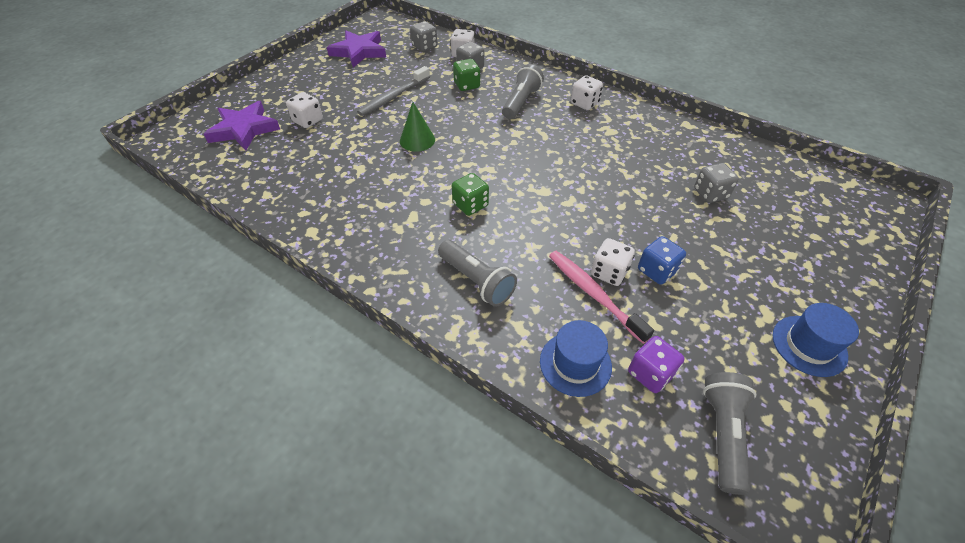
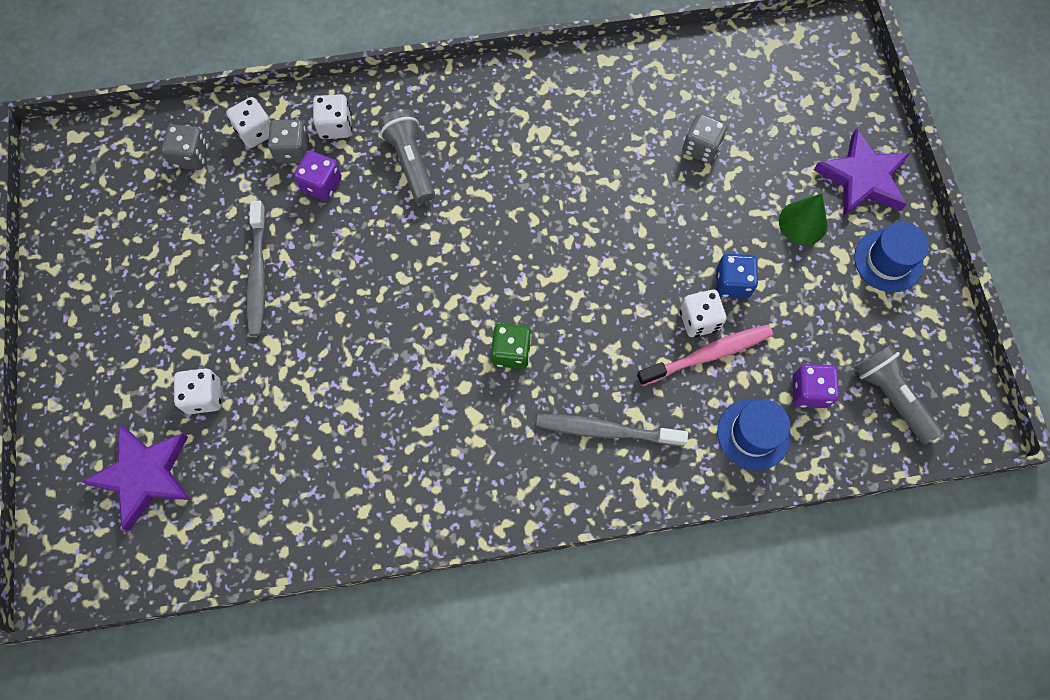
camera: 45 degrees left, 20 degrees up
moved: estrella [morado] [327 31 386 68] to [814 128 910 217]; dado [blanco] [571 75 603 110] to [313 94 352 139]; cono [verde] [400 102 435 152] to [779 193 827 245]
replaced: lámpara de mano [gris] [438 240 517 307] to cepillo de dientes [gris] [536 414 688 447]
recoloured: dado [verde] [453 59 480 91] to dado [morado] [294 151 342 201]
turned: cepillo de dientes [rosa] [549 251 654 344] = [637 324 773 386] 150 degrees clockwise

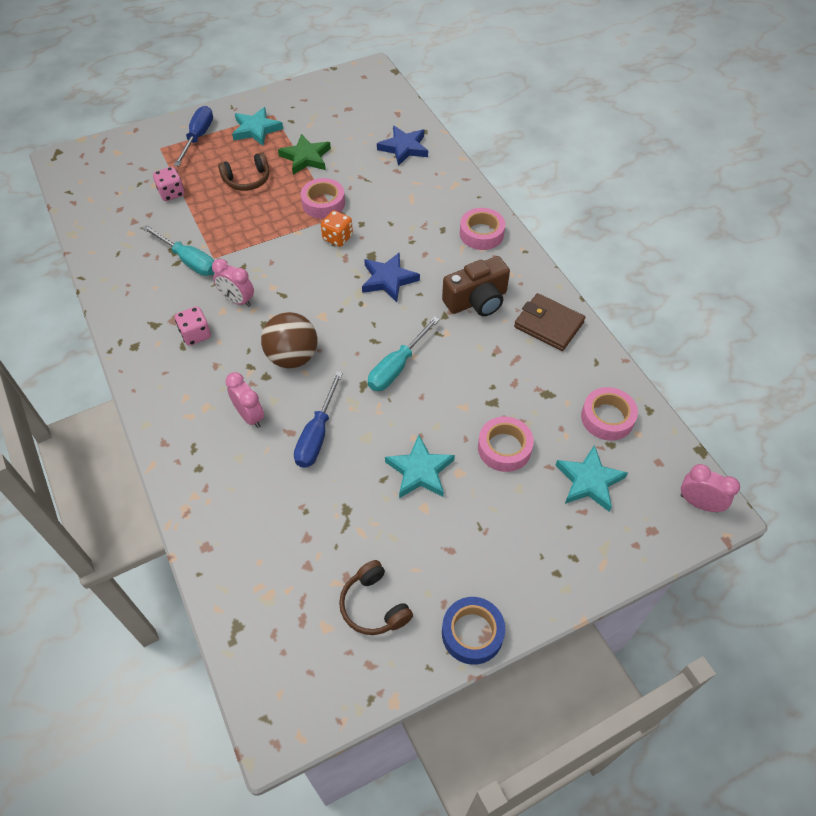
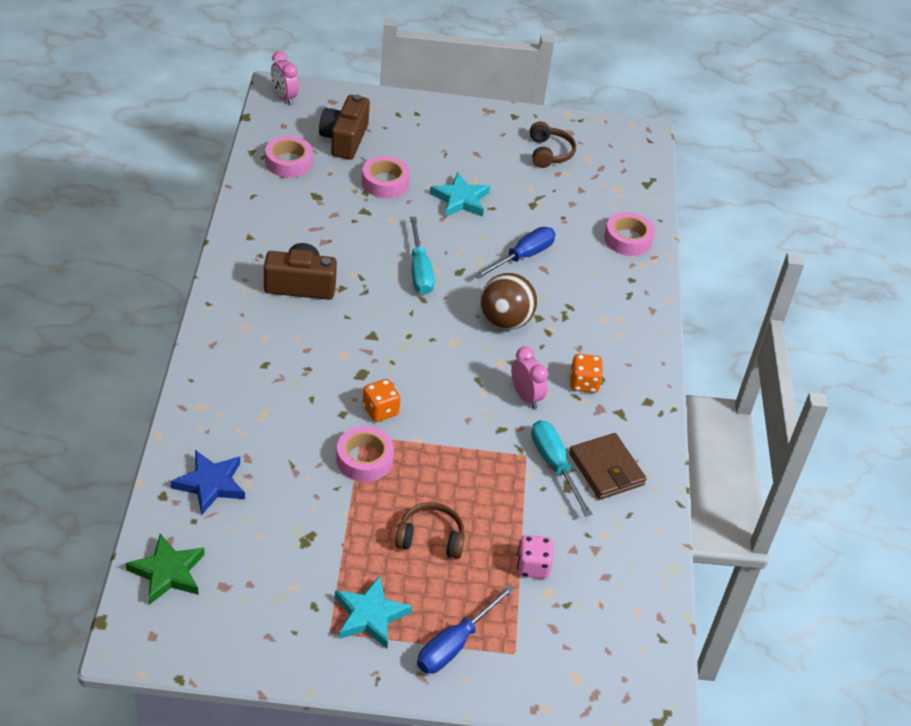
camera: 155 degrees left, 10 degrees down
removed: estrella [azul] [362 252 420 302]; despertador [rosa] [225 372 264 428]; cinta adhesiva [azul] [442 597 505 665]
moved: estrella [verde] [278 134 331 175] to [125 533 205 605]; cinta adhesiva [rosa] [460 208 505 250] to [604 212 655 256]; cartera [marrón] [514 293 585 351] to [569 433 647 499]
replaced: estrella [turquesa] [556 445 628 512] to cámara [marrón] [319 94 370 160]
recoloured: dado [rosa] [175 306 211 346] to dado [naranja] [570 354 603 393]
turned: destornillador [turquesa] [368 316 440 391] = [410 217 434 295] 105 degrees clockwise

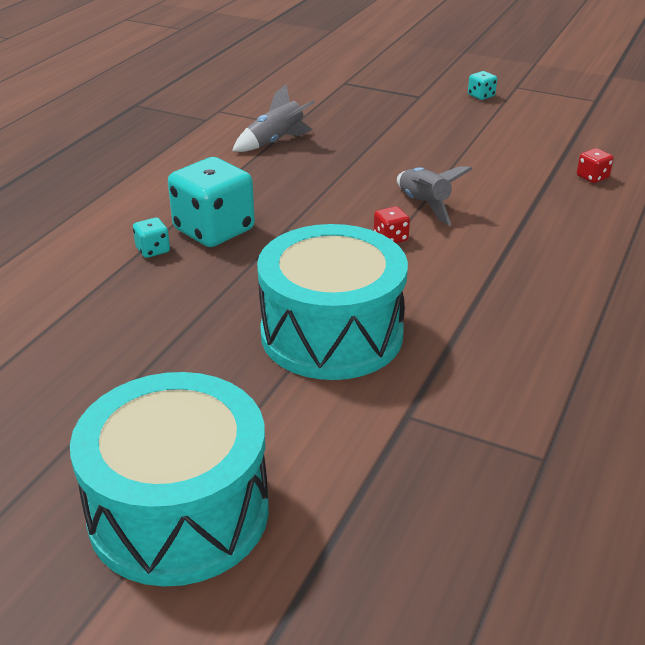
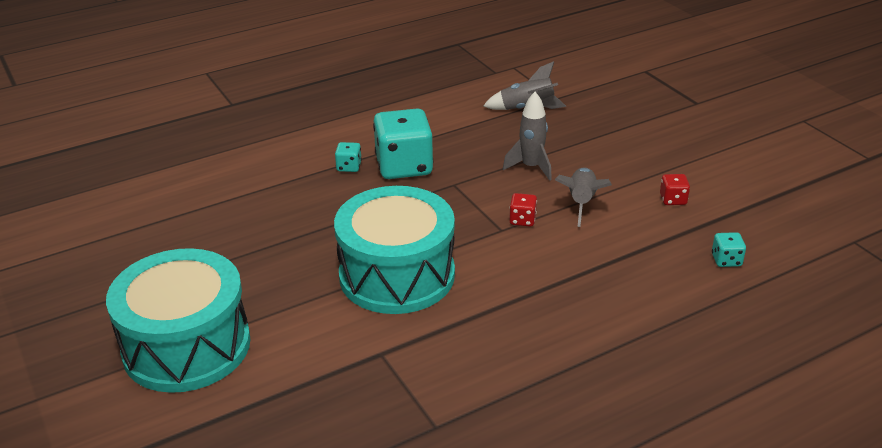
camera: 35 degrees right, 0 degrees up
added: cohete [gris] [503 92 552 181]
moved: dado [turquesa] [468 71 497 100] to [712 232 746 267]; dado [rojo] [577 148 614 183] to [660 174 690 205]

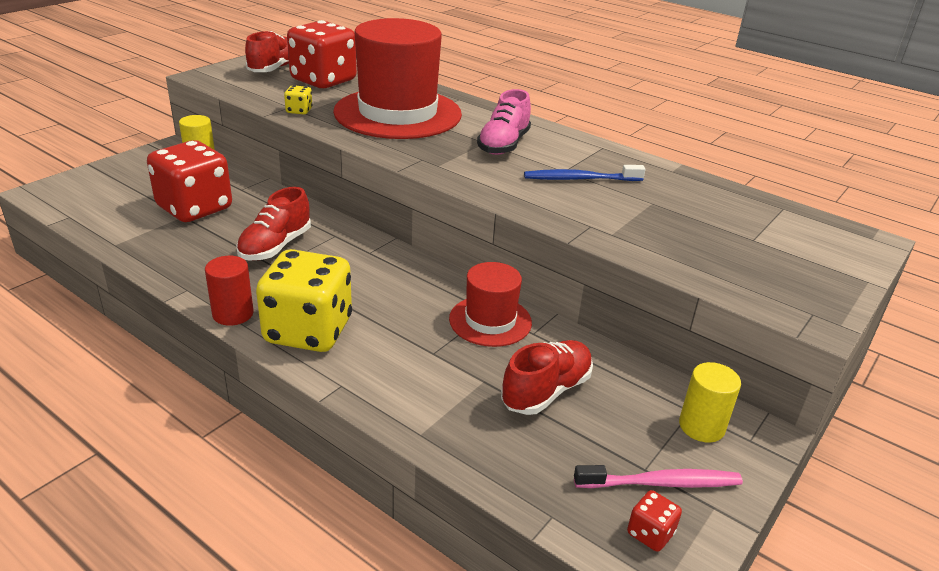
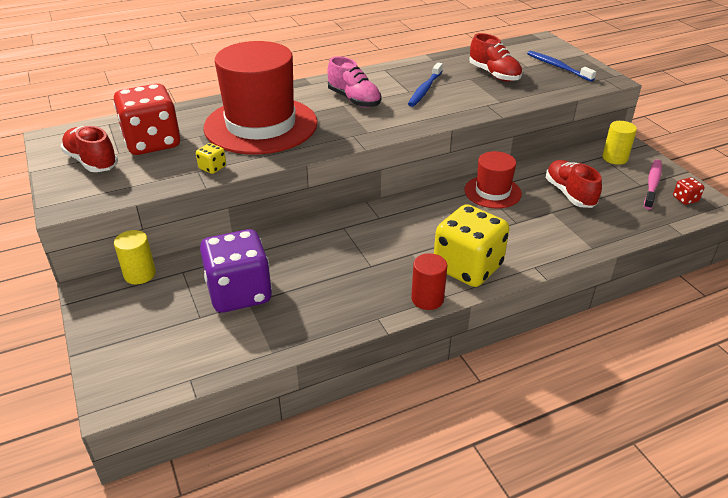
camera: 60 degrees left, 5 degrees up
added: cepillo de dientes [azul] [527 51 596 82]
moved: zapato [rojo] [236 187 311 261] to [469 33 522 82]
recoloured: dado [rojo] [147 140 232 222] to dado [morado] [200 229 272 313]

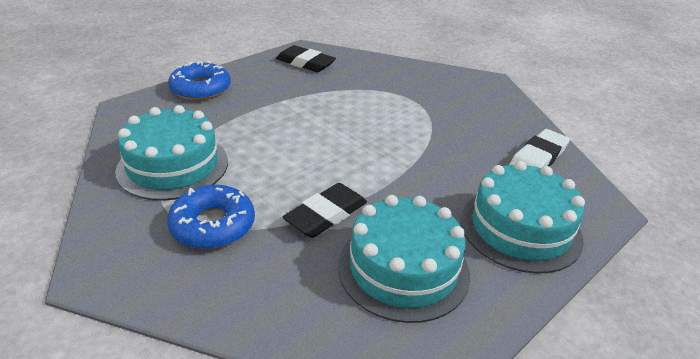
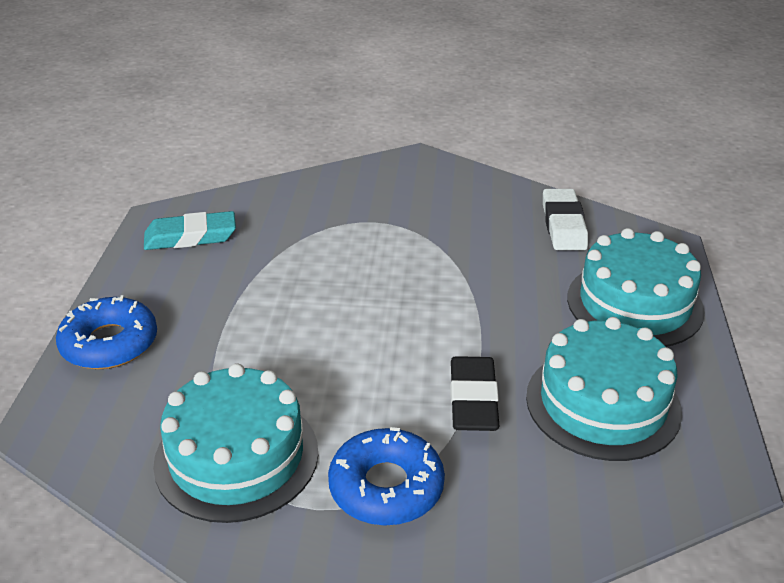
camera: 40 degrees left, 0 degrees up
recoloured: goma de borrar [negro] [276 45 336 72] to goma de borrar [turquesa] [144 211 236 250]

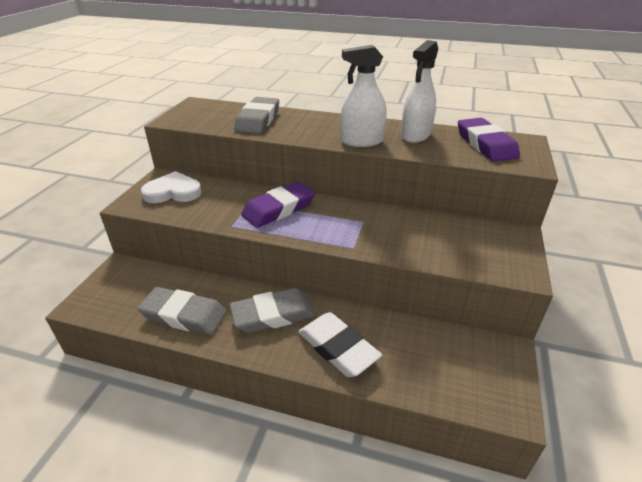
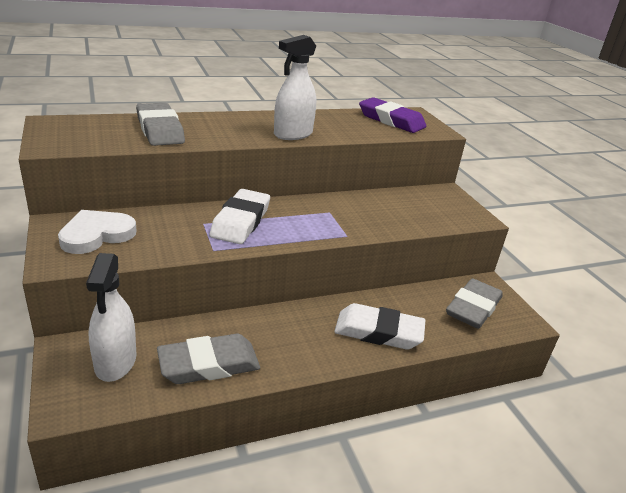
camera: 40 degrees left, 5 degrees down
moved: pulverizador [blanco] [401 40 438 143] to [86 253 136 382]; goma de borrar [gris] [230 288 315 333] to [446 278 503 329]
recoloured: goma de borrar [morado] [241 182 315 228] to goma de borrar [blanco] [209 189 270 244]

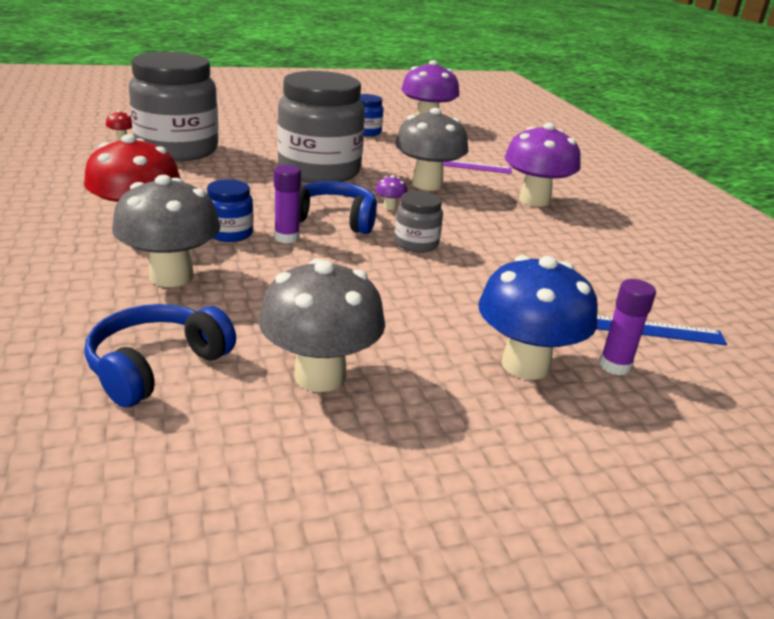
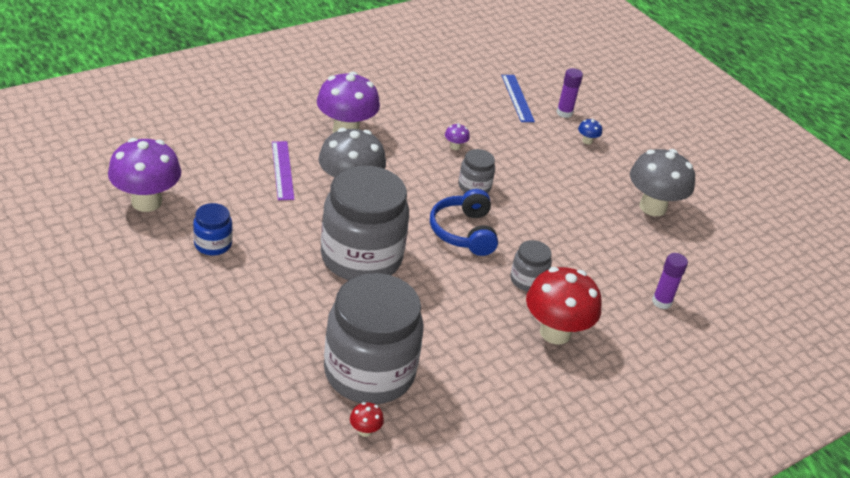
camera: 110 degrees left, 10 degrees up
removed: seta [gris] [112 175 220 287]; auriculares [azul] [85 304 236 408]
moved: barra de pegamento [morado] [274 165 301 243] to [652 253 688 309]; seta [morado] [376 175 407 210] to [445 123 470 150]
recoloured: tarro [azul] [207 179 254 242] to tarro [gris] [510 240 552 291]
resized: seta [azul] [478 255 598 380] = [578 119 602 144] x0.40

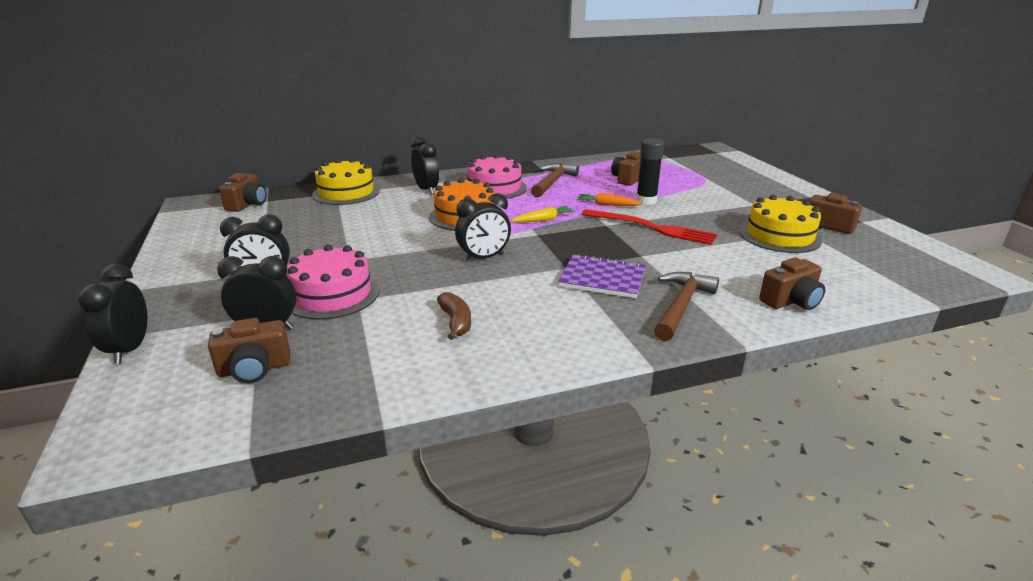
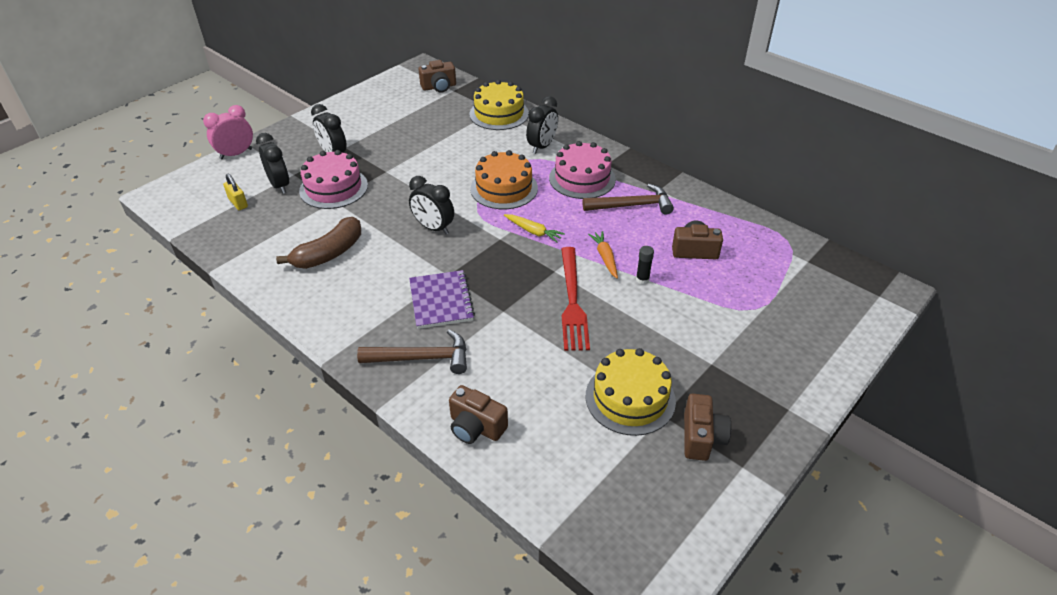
camera: 60 degrees right, 15 degrees up
replaced: cámara [marrón] [208 318 290 383] to candado [amarillo] [223 174 248 210]
recoloured: despertador [negro] [78 264 148 364] to despertador [rosa] [203 105 253 160]
resized: barra de pegamento [negro] [636 138 664 205] = [636 246 654 284] x0.58; plátano [marrón] [437 292 471 340] = [276 217 361 269] x1.61

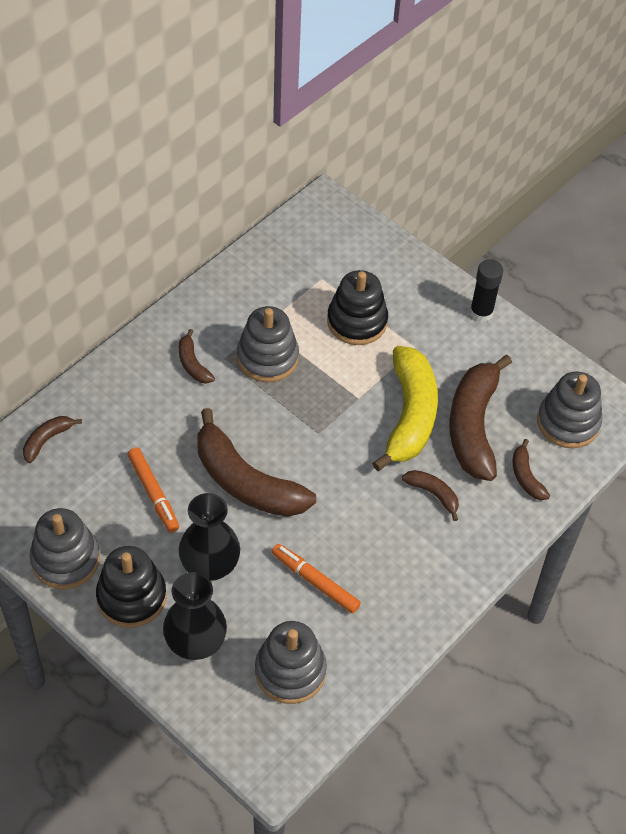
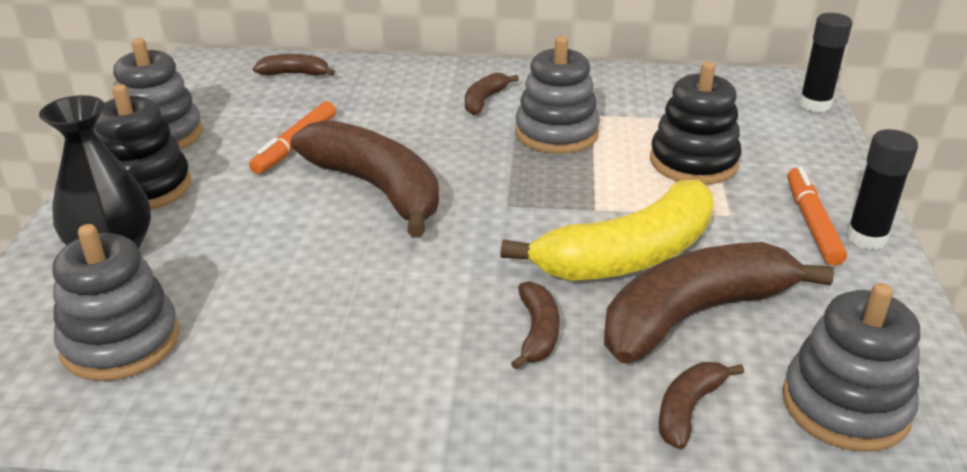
camera: 55 degrees right, 20 degrees down
removed: florero [negro] [179 493 240 581]
added: barra de pegamento [negro] [799 13 852 112]
moved: rotulador [naranja] [272 544 361 613] to [787 167 847 266]
turned: plátano [marrón] [197 408 316 517] = [291 120 439 238] 135 degrees clockwise

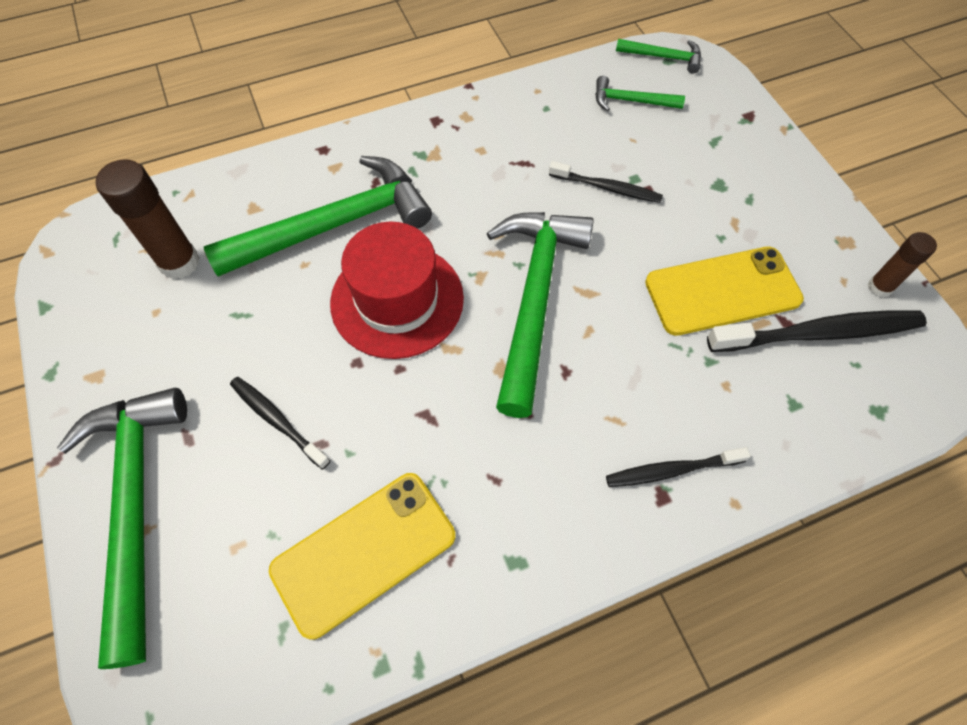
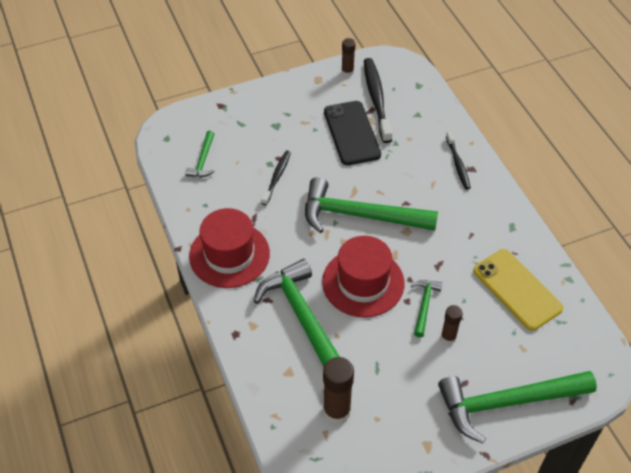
camera: 90 degrees left, 10 degrees down
added: sombrero [rojo] [189 208 270 288]
moved: martillo [verde] [616 39 701 74] to [411 280 442 337]
replaced: cepillo de dientes [negro] [230 377 330 469] to barra de pegamento [marrón] [441 305 463 344]
recoloured: móvil [amarillo] [645 246 804 336] to móvil [negro] [324 101 381 165]

